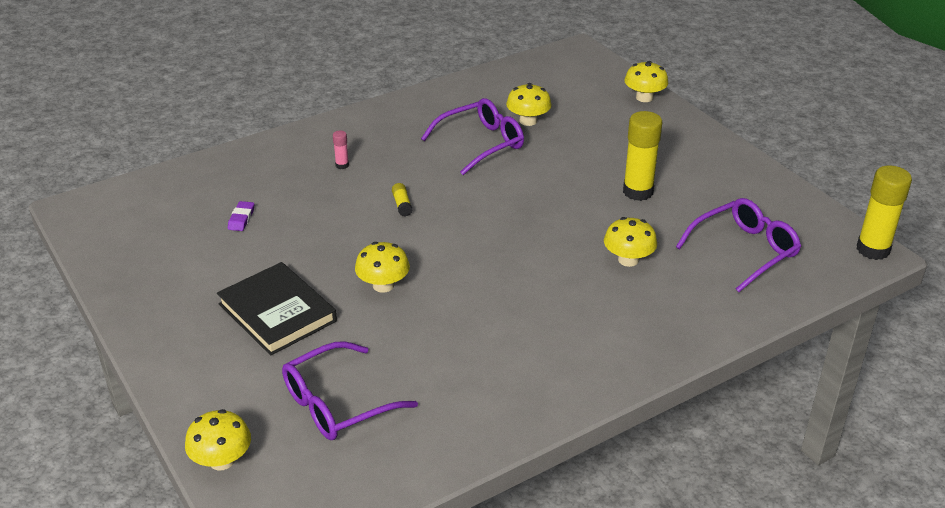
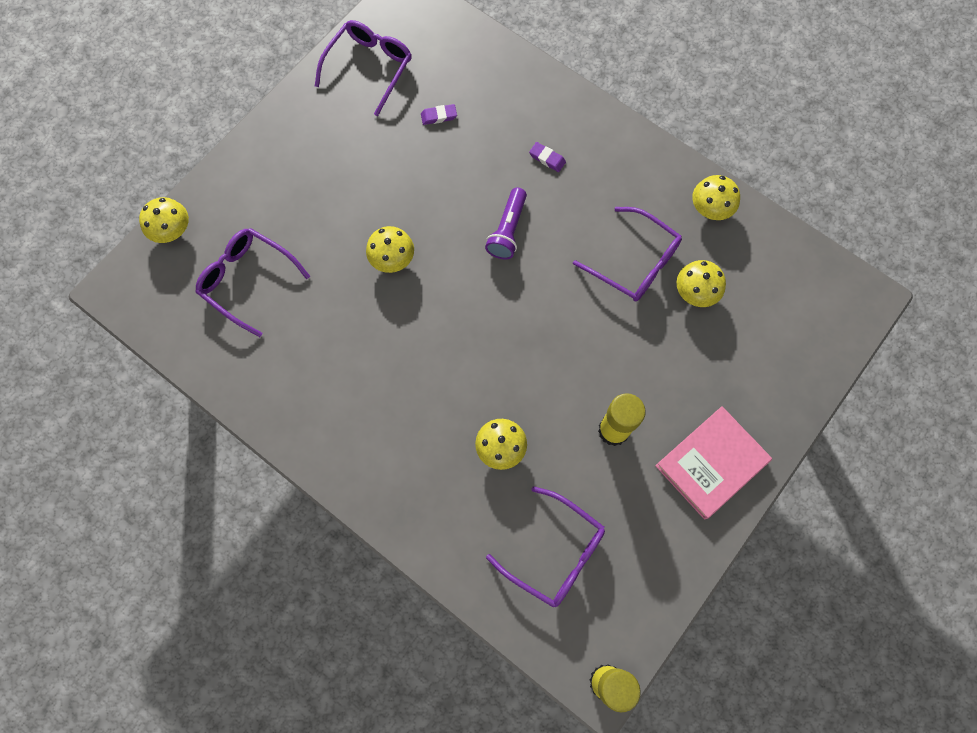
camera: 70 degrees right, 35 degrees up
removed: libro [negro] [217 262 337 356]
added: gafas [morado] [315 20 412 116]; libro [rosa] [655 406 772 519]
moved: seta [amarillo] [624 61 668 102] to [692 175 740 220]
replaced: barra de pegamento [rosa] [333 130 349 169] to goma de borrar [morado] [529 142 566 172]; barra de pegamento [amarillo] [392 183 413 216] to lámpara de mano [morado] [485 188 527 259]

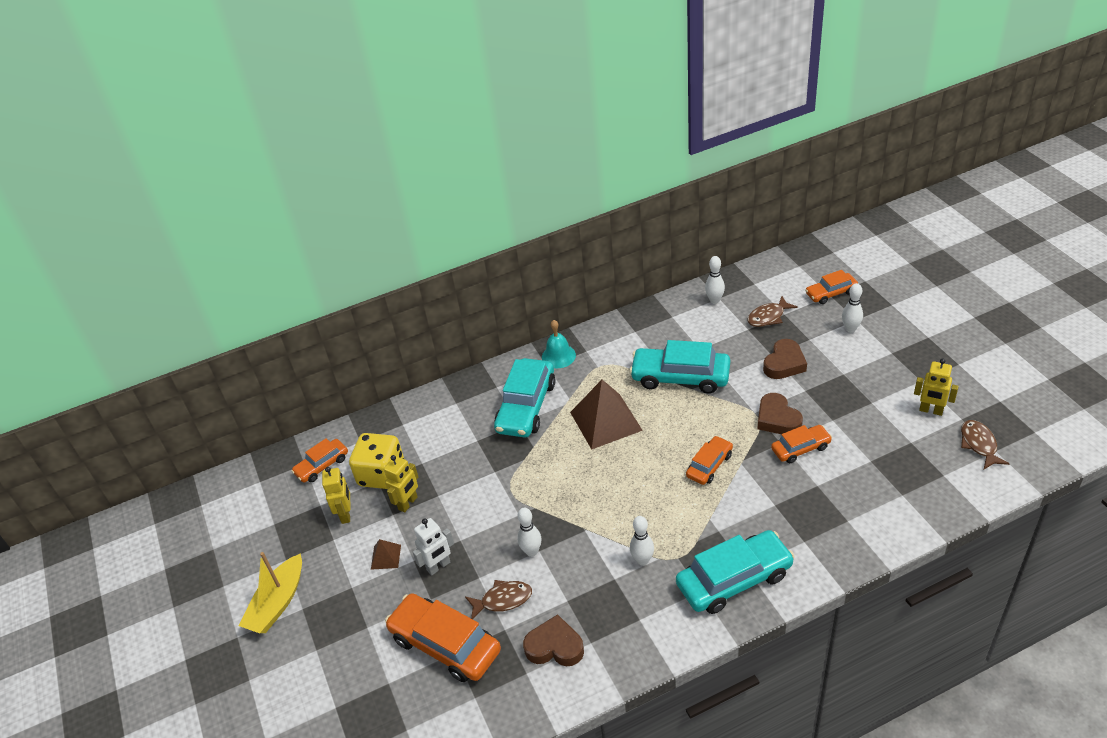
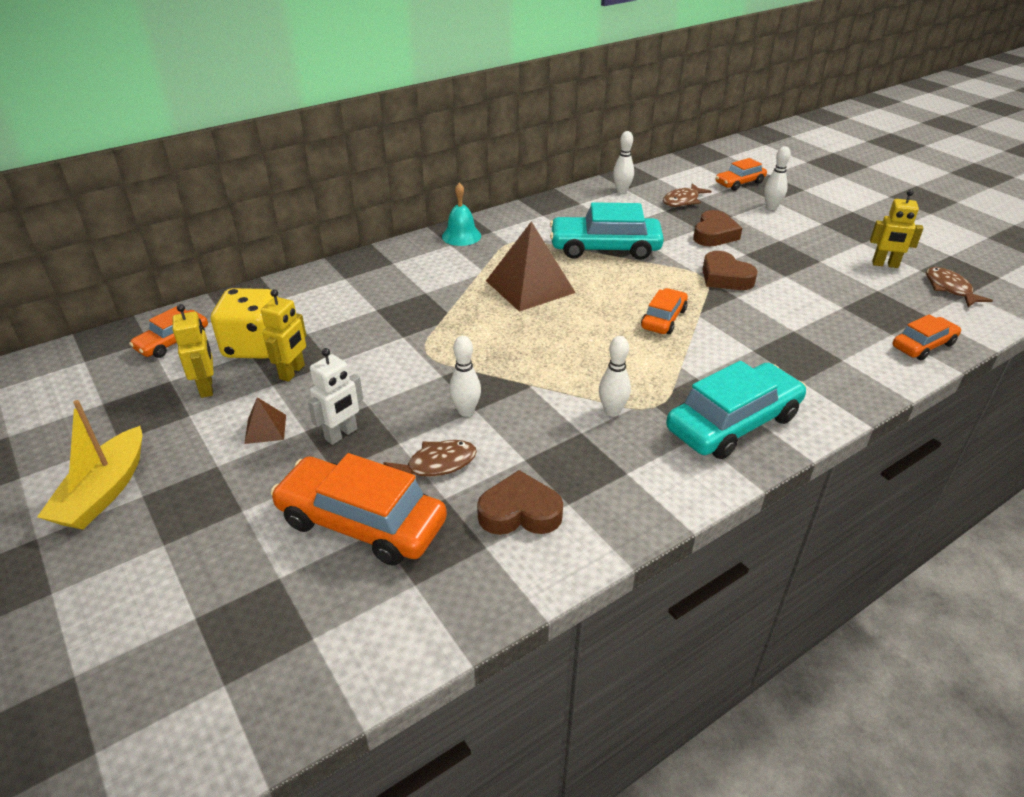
camera: 15 degrees left, 5 degrees down
removed: coche [turquesa] [494 358 555 438]
moved: coche [naranja] [771 425 832 463] to [893 314 961 360]

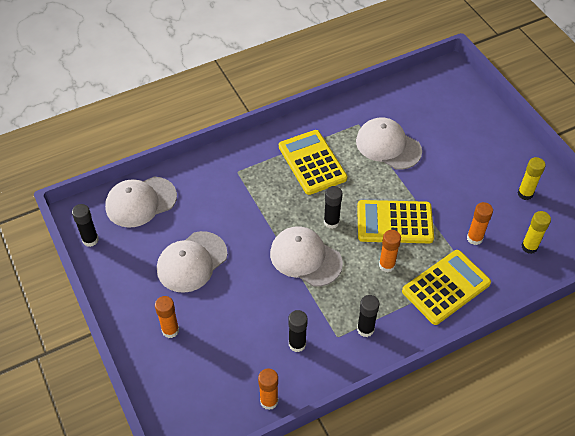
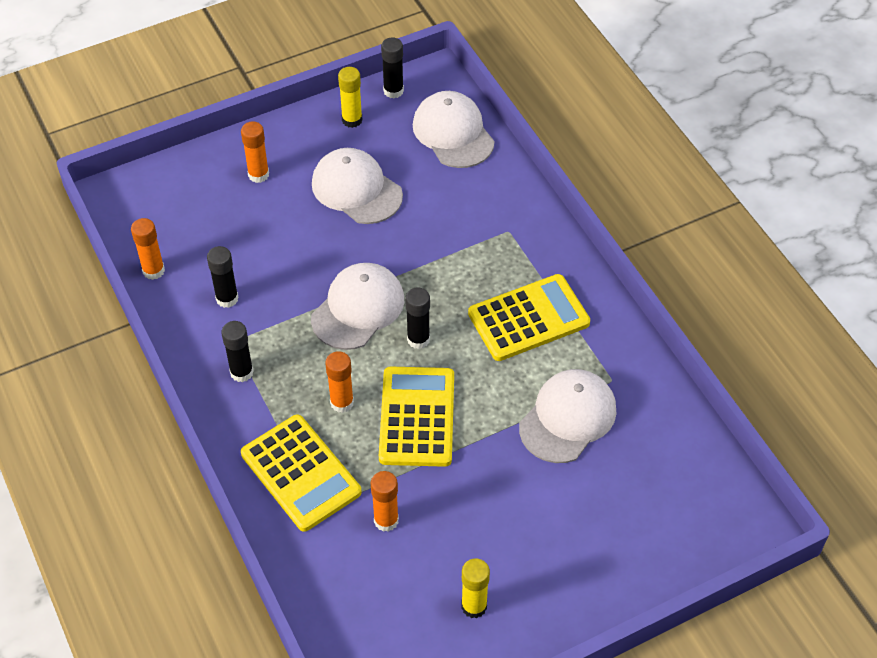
camera: 90 degrees right, 0 degrees up
moved: barra de pegamento [amarillo] [522 211 551 254] to [338 67 362 128]

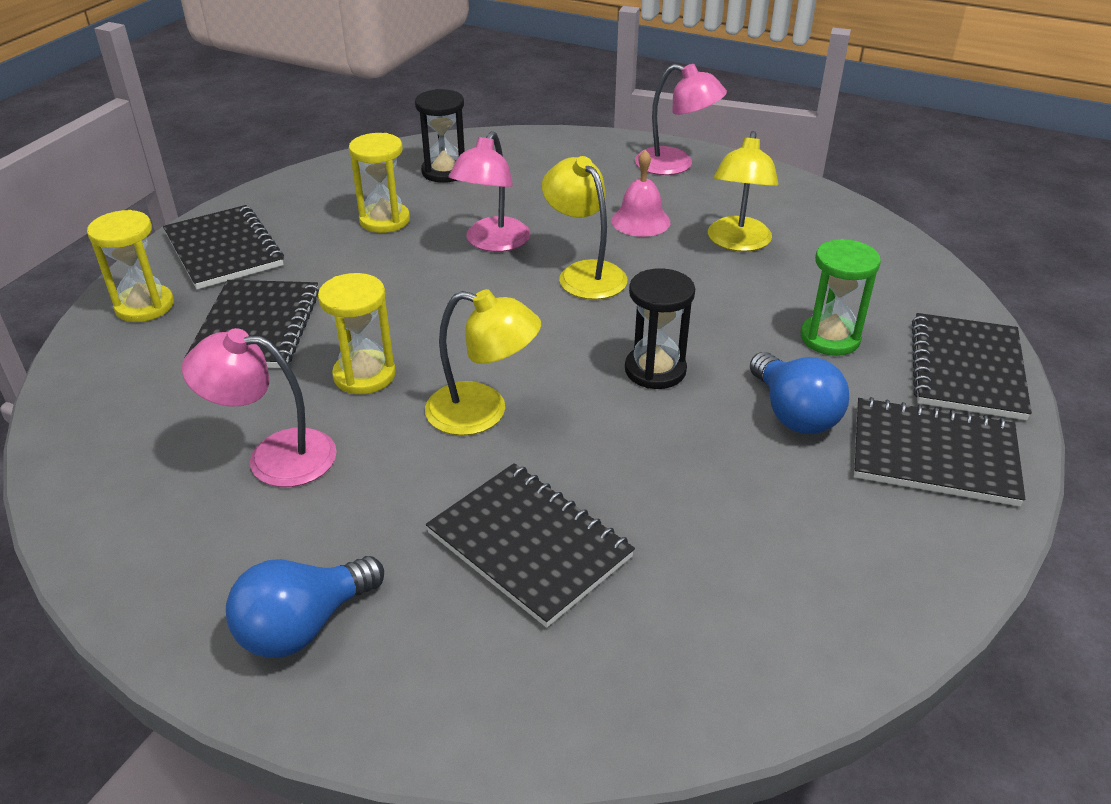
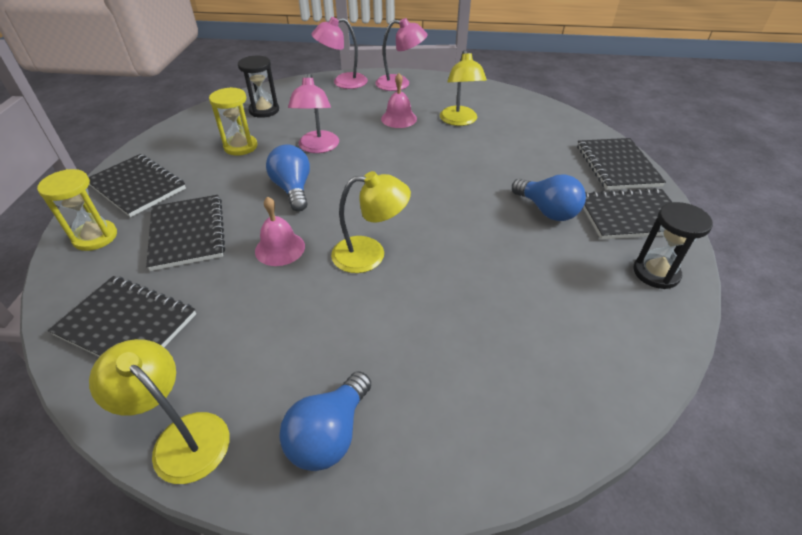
camera: 20 degrees left, 5 degrees up
removed: reloj de arena [verde] [801 239 881 356]
added: bombilla [azul] [266 144 310 211]
moved: lámpara [amarillo] [542 156 628 300] to [89 339 230 484]; reloj de arena [negro] [625 268 695 389] to [633 202 713 289]; lámpara [rosa] [182 328 337 487] to [311 17 368 89]; cuaderno [negro] [426 463 635 628] to [48 276 196 357]
replaced: reloj de arena [amarillo] [318 273 396 394] to campana [rosa] [255 196 305 266]

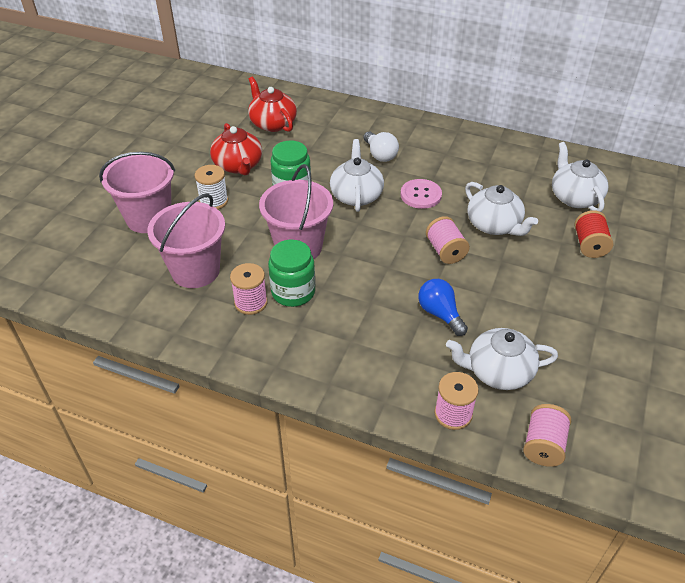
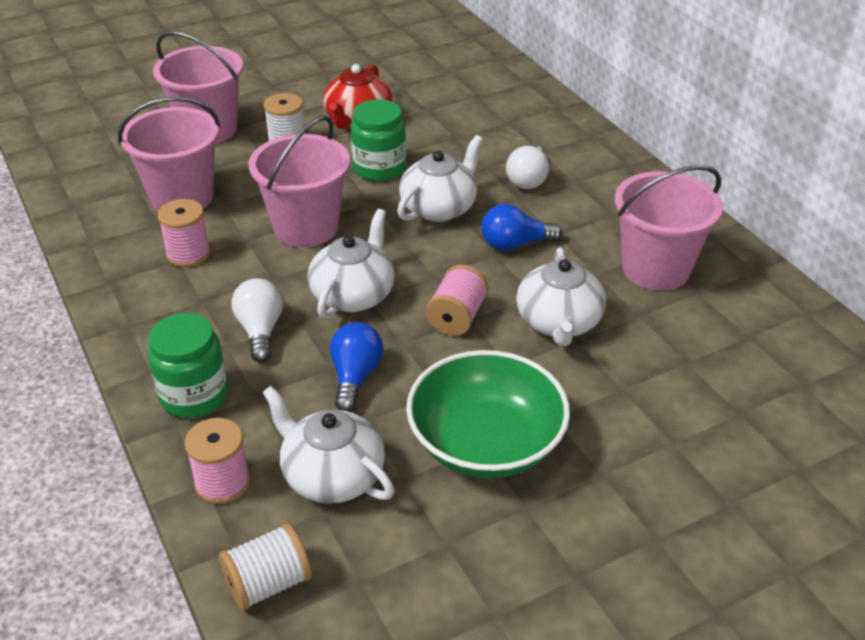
camera: 40 degrees right, 5 degrees down
removed: tetera [rojo] [248 77 297 132]; carrete [rojo] [574 210 613 258]
added: balde [rosa] [615 165 723 291]; bombilla [blanco] [232 278 283 362]; cuenco [verde] [406 350 570 478]
moved: tetera [blanco] [552 142 608 212] to [307 209 395 319]; tarro [verde] [268 240 315 307] to [148 313 228 418]
replaced: botón [rosa] [401 179 442 209] to bombilla [azul] [481 204 562 251]
recoloured: carrete [rosa] [523 404 571 467] to carrete [blanco] [219 523 312 611]

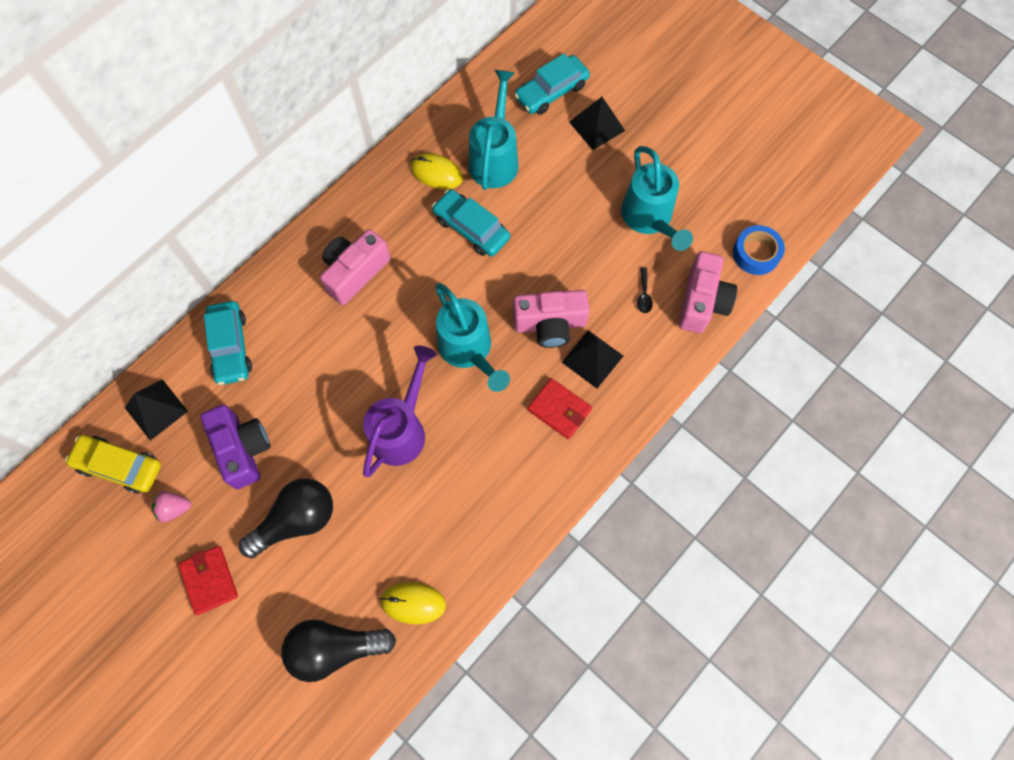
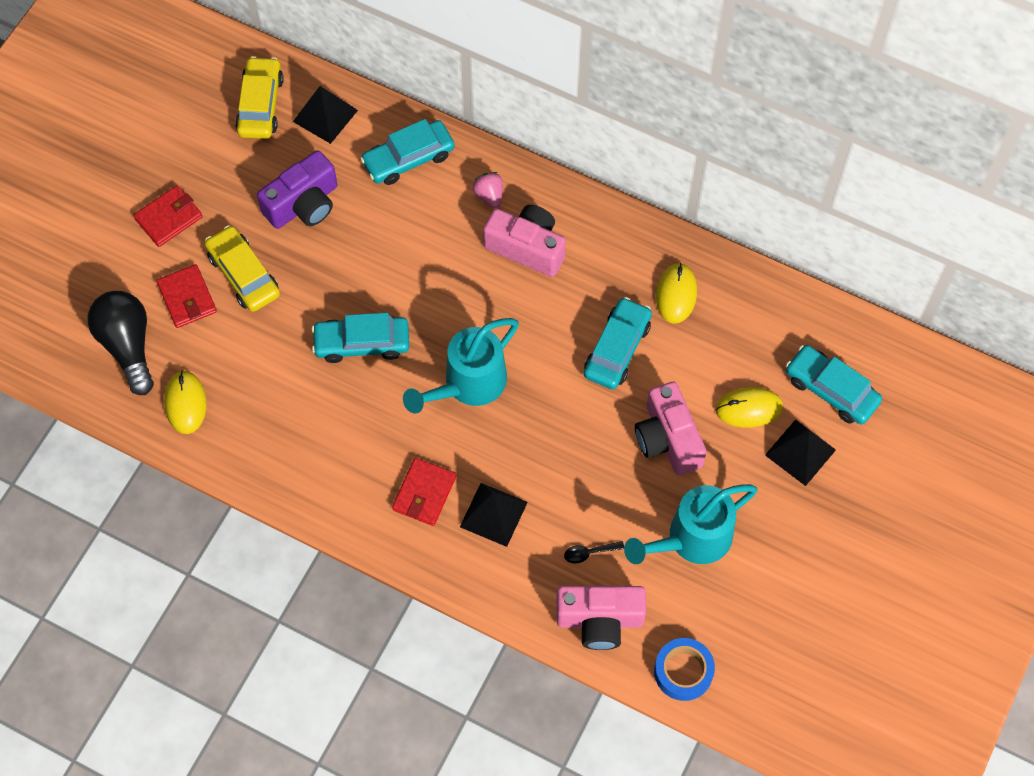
camera: 75 degrees right, 5 degrees down
removed: regadera [turquesa] [468 70 519 190]
added: cartera [rojo] [156 264 217 328]; ratón [amarillo] [715 387 783 428]
moved: cámara [rosa] [513 290 590 348] to [635 382 707 476]; fresa [rosa] [152 491 191 522] to [473 172 503 208]
replaced: regadera [morado] [363 346 437 477] to coche [turquesa] [312 313 409 363]; bombilla [negro] [239 479 333 558] to coche [amarillo] [205 225 280 312]

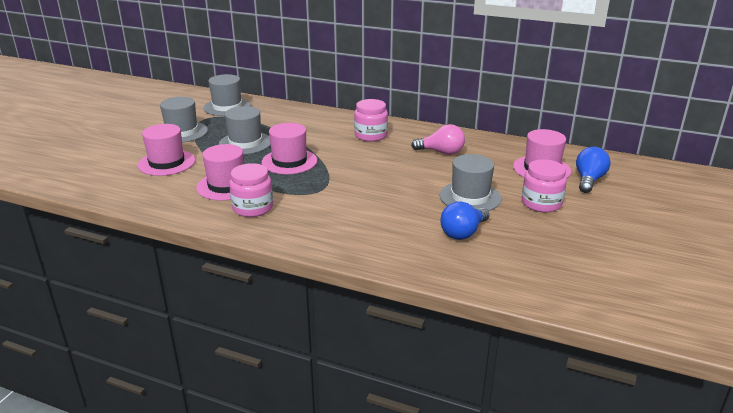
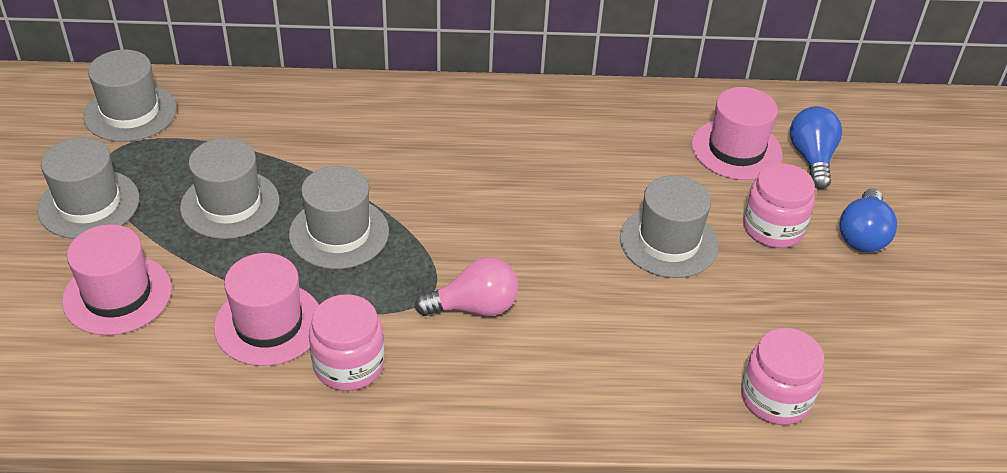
camera: 25 degrees left, 15 degrees up
moved: tarro [rosa] [354 99 388 142] to [741 328 824 425]; bombilla [rosa] [411 124 465 155] to [414 257 518 316]; bombilla [azul] [440 202 490 240] to [839 189 897 253]
recoloured: sombrero [rosa] [262 123 317 174] to sombrero [gris] [289 166 389 269]

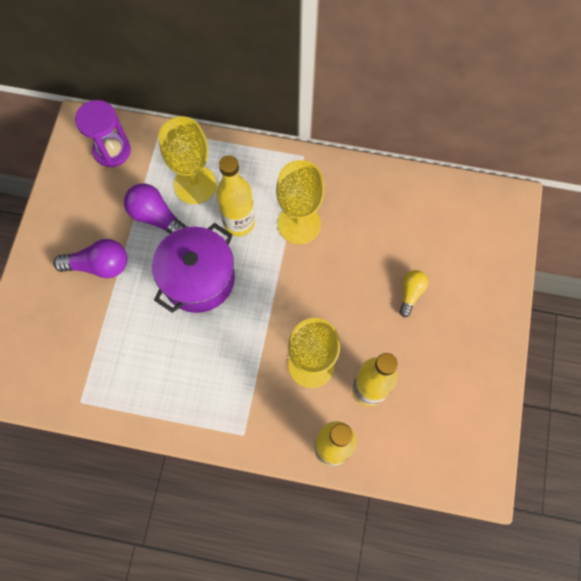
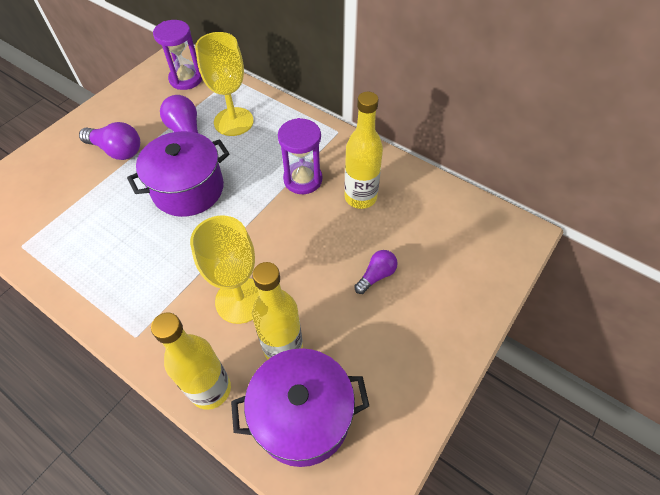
camera: 25 degrees right, 15 degrees down
added: olla [morado] [231 348 369 467]
moved: botella [amarillo] [216 155 255 236] to [344 92 383 209]
replaced: copa [amarillo] [276 160 325 244] to reloj de arena [morado] [278 118 322 194]
recoloured: bombilla [amarillo] [400 270 428 317] to bombilla [morado] [354 250 398 294]

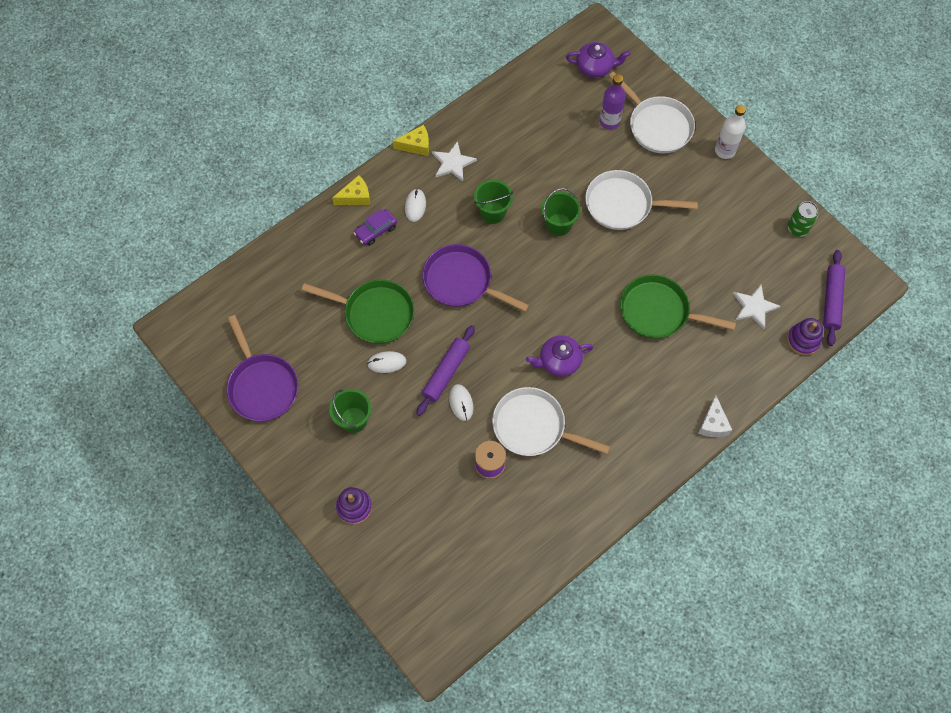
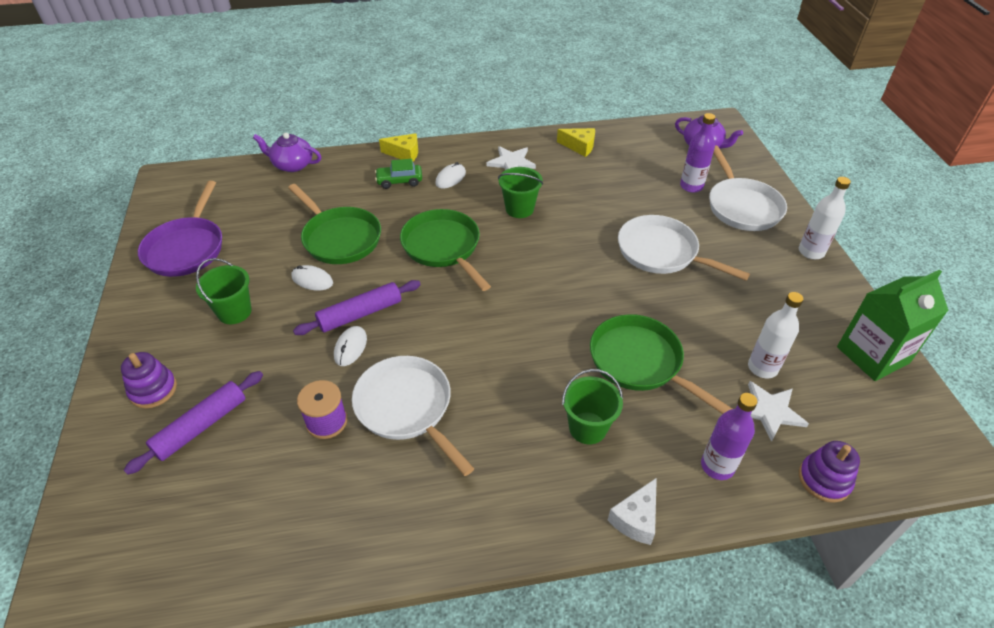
camera: 30 degrees right, 20 degrees down
added: botella [blanco] [748 292 804 379]; botella [morado] [701 393 757 480]
moved: queso [amarillo] [393 125 429 156] to [557 128 595 157]; balde [verde] [542 188 581 236] to [562 369 623 444]; rodillo [morado] [823 250 845 346] to [124 371 263 475]; tetera [morado] [526 335 593 377] to [253 133 322 172]
replaced: lata [verde] [787 201 818 237] to cartón de leche [verde] [837 270 949 381]
recoloured: coche [morado] [354 209 397 246] to coche [verde] [375 159 422 189]; sartén [morado] [422 244 529 312] to sartén [verde] [400 209 491 291]

